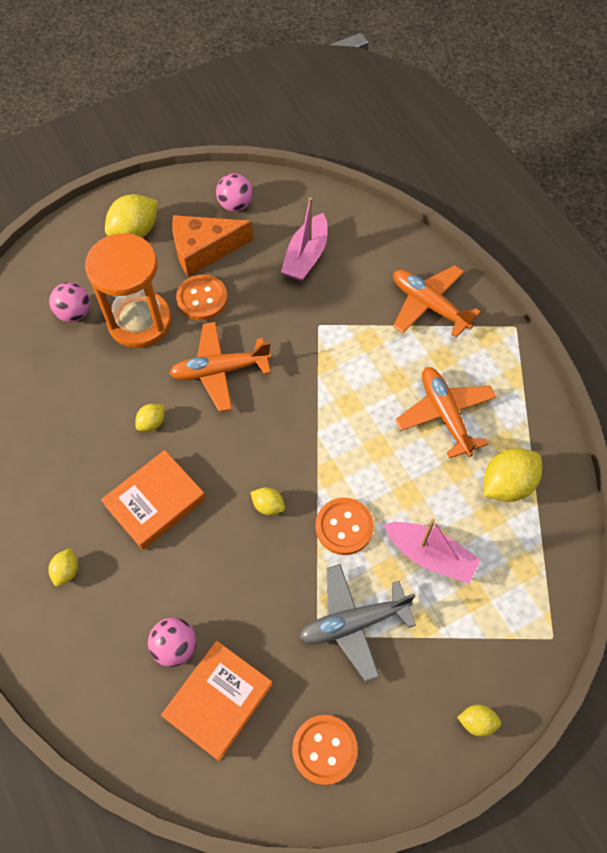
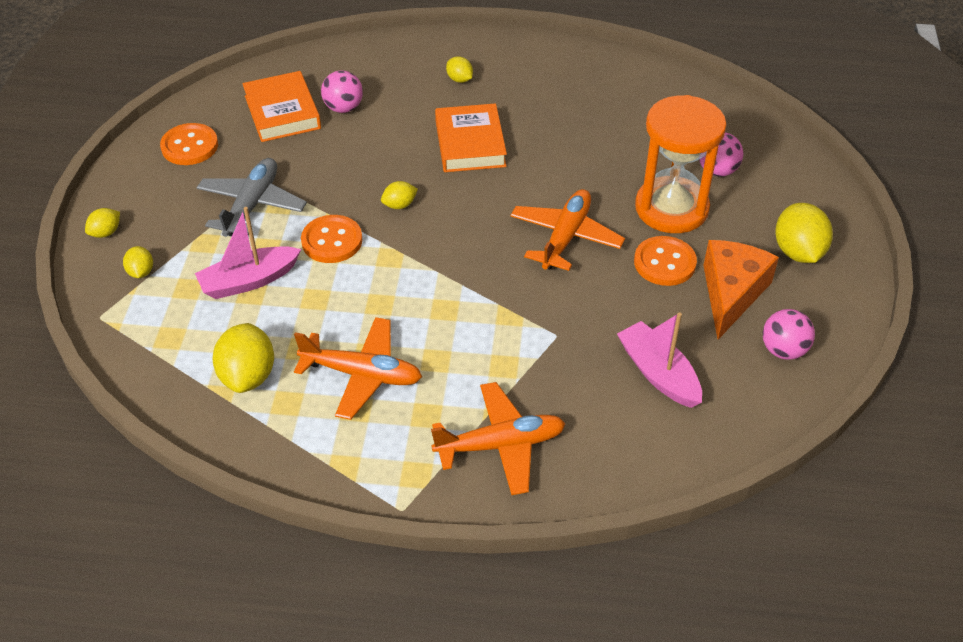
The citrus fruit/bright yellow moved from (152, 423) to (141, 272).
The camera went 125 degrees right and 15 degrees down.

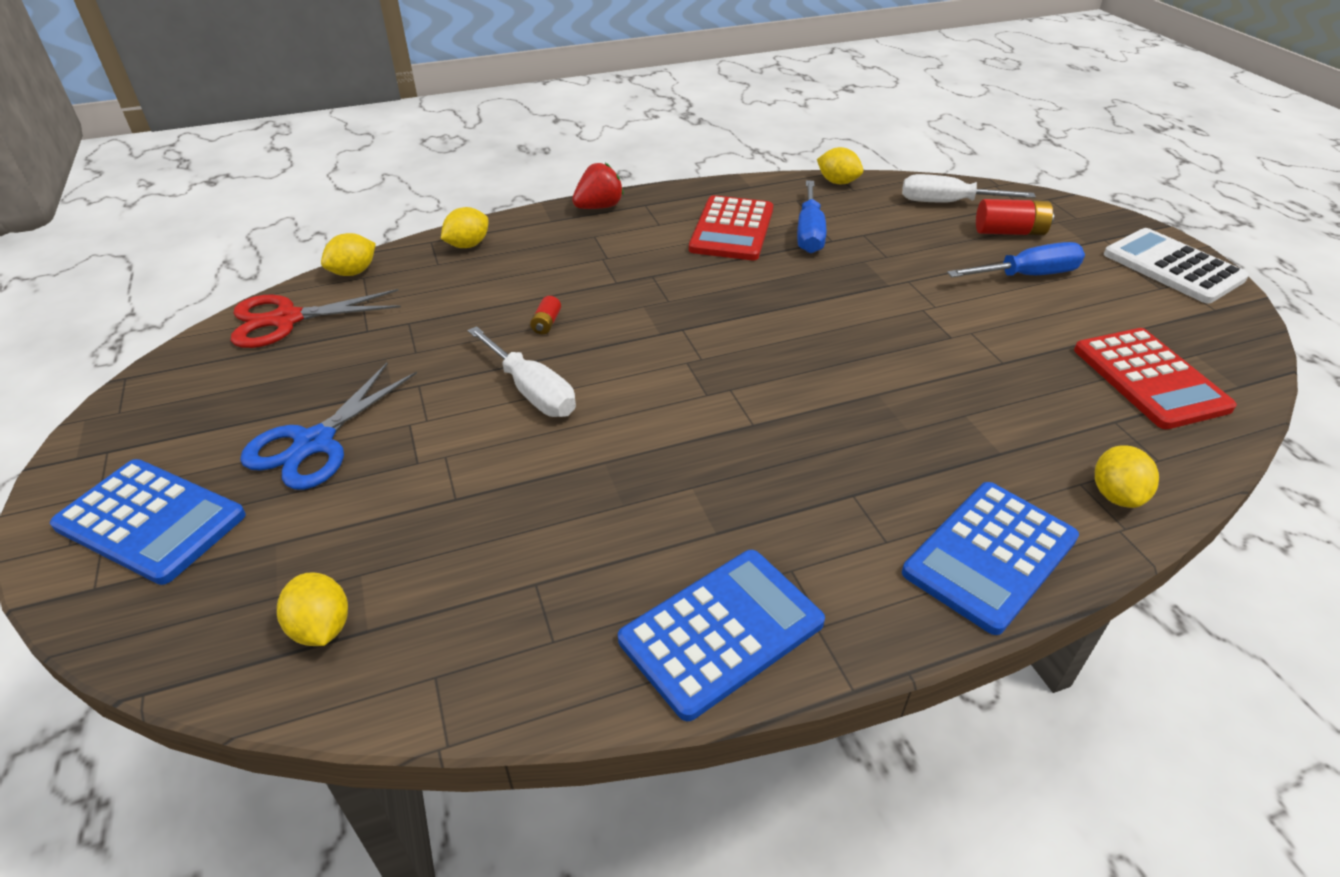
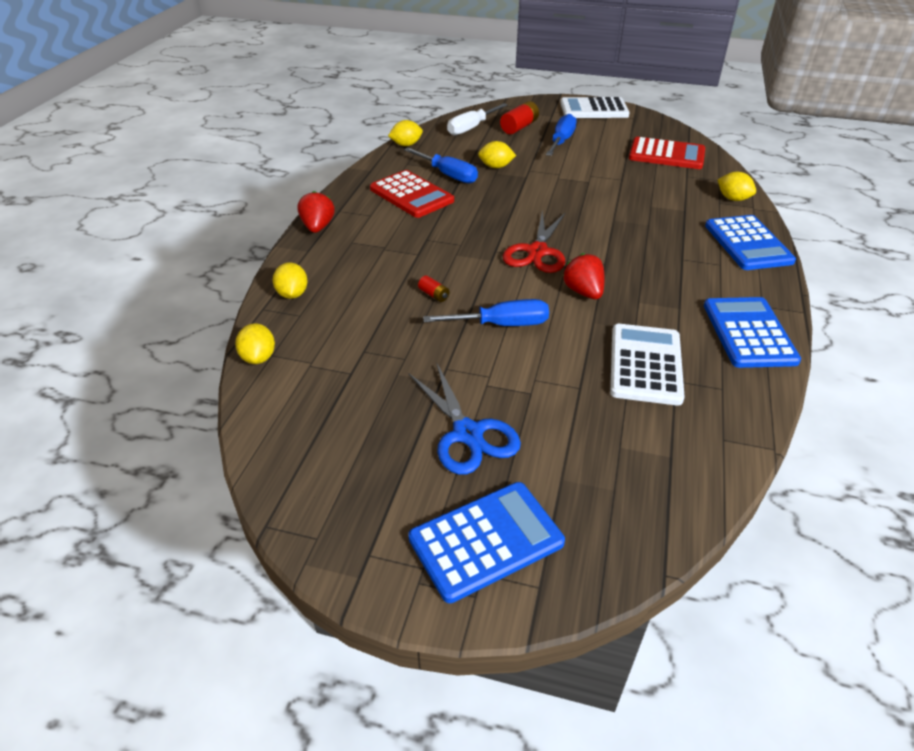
The hand screwdriver/snow-white at (531, 391) became the hand screwdriver/blue at (501, 325).
The citrus fruit/bright yellow moved from (321, 628) to (496, 167).
The scissors/crimson moved from (286, 320) to (537, 252).
The toy strawberry/crimson at (583, 292) appeared.
The calculator/snow-white at (645, 364) appeared.
The camera went 55 degrees left and 0 degrees up.

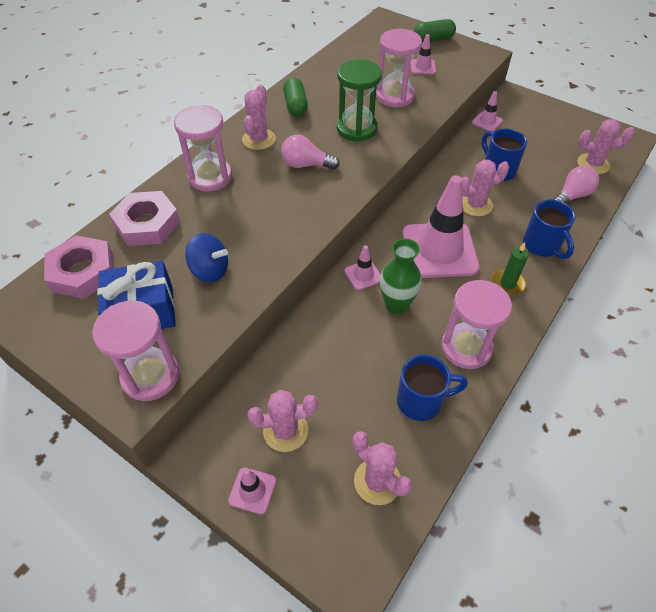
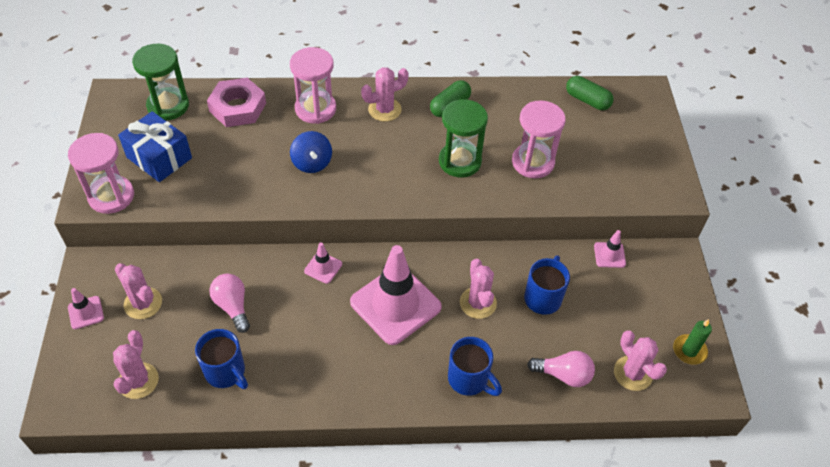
The hexagon nut/rosy at (83, 272) was replaced by the hourglass/emerald at (168, 106).
The bulb/rosy moved from (306, 165) to (233, 306).
The toy top/blue moved from (210, 270) to (312, 163).
The mug/blue at (542, 246) turned 75 degrees counterclockwise.
The cactus/rosy at (475, 205) turned 45 degrees clockwise.
The pill/emerald moved from (433, 39) to (587, 100).
The candle/emerald moved from (507, 284) to (689, 350).
The vase/emerald at (396, 305) disappeared.
The road cone/rosy at (422, 67) disappeared.
The hourglass/rosy at (466, 347) disappeared.
The camera went 50 degrees right and 0 degrees up.

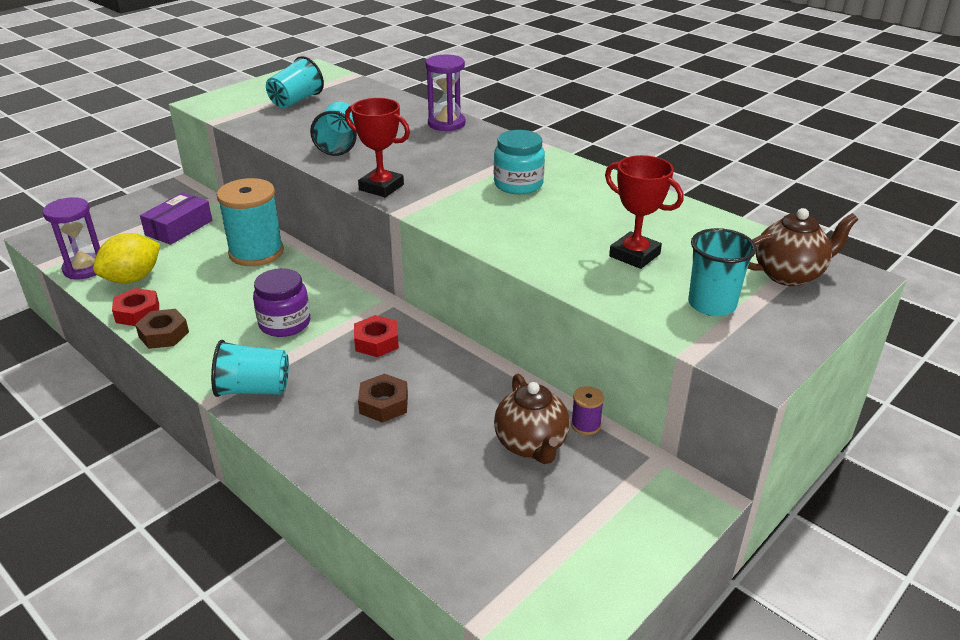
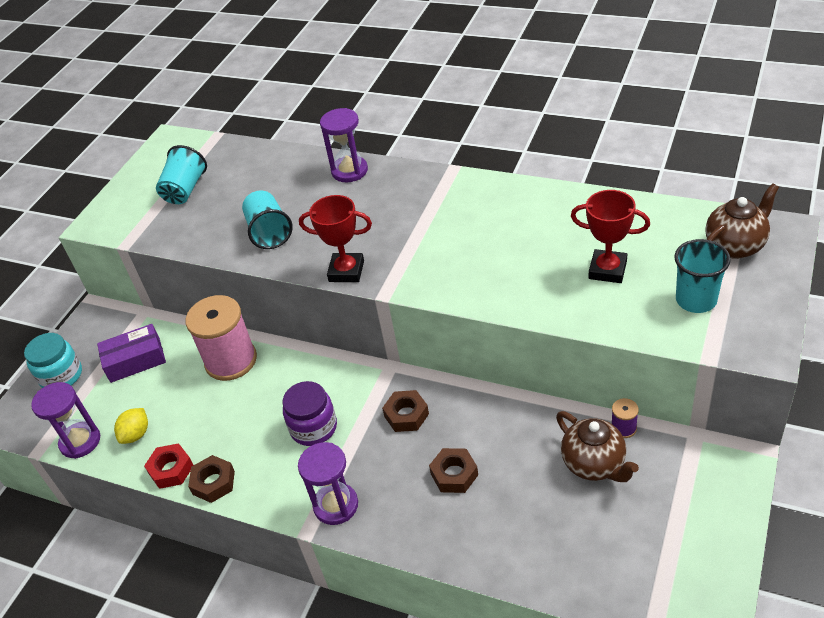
The preserve jar/aqua moved from (518, 184) to (61, 376).
The package/violet at (179, 228) turned 60 degrees clockwise.
The citrus fruit/bright yellow at (133, 278) changed to 0.63 times the size.
The reel of thread/aqua at (256, 252) became the reel of thread/rosy at (231, 360).
The cup/aqua at (253, 389) was replaced by the hourglass/violet at (336, 505).
The hexagon nut/crimson at (376, 342) became the hexagon nut/russet at (406, 415).
The camera went 15 degrees left and 10 degrees up.

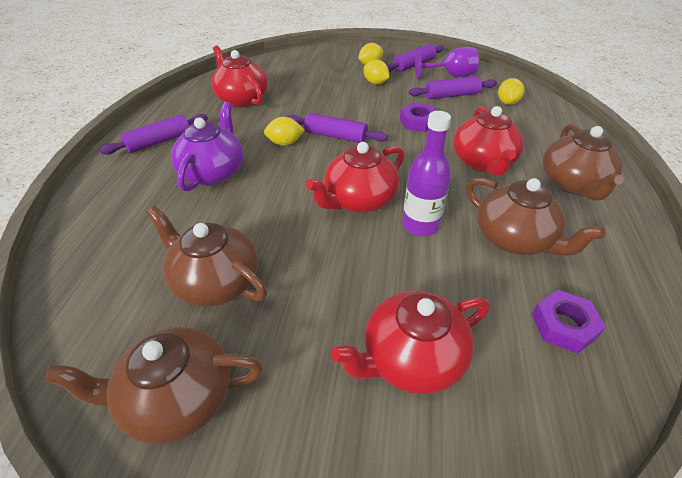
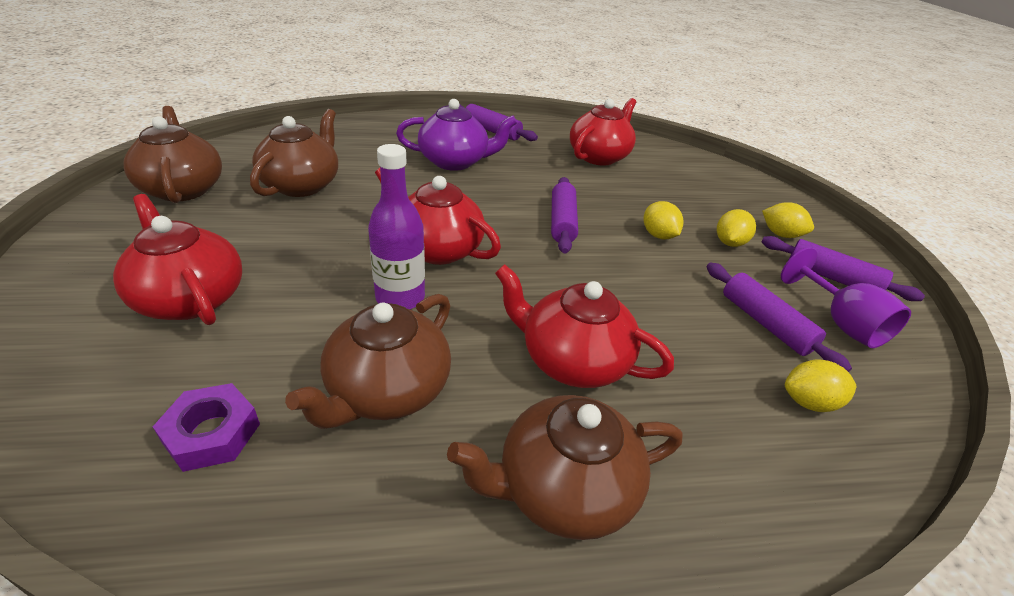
The teapot/crimson at (483, 162) turned 45 degrees clockwise.
The citrus fruit/bright yellow moved from (285, 143) to (658, 235).
The hexagon nut/violet at (418, 122) disappeared.
The camera went 70 degrees right and 5 degrees down.

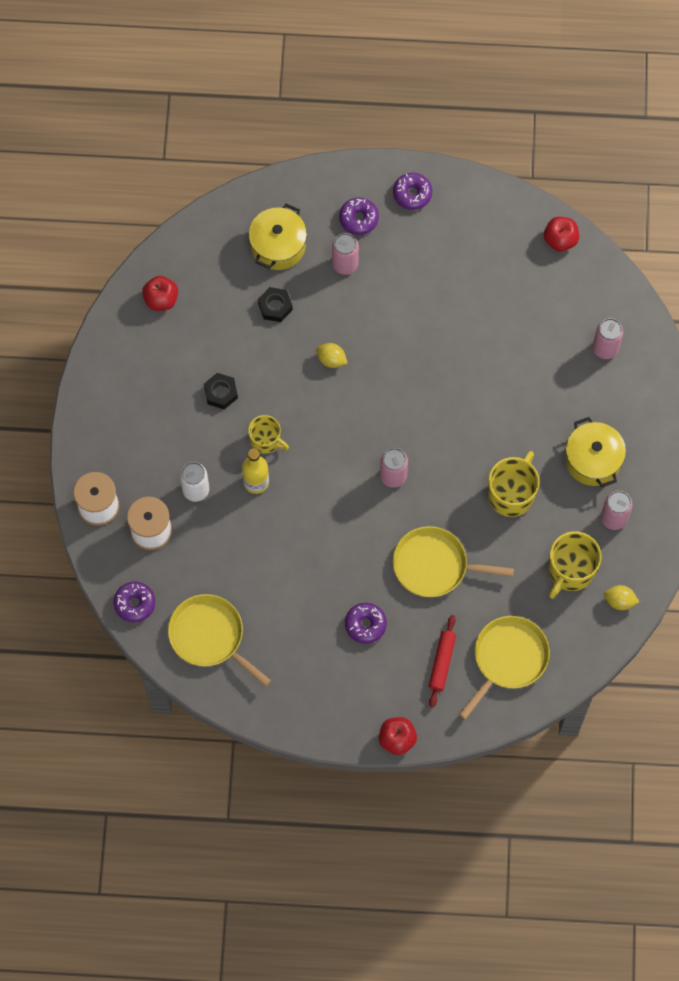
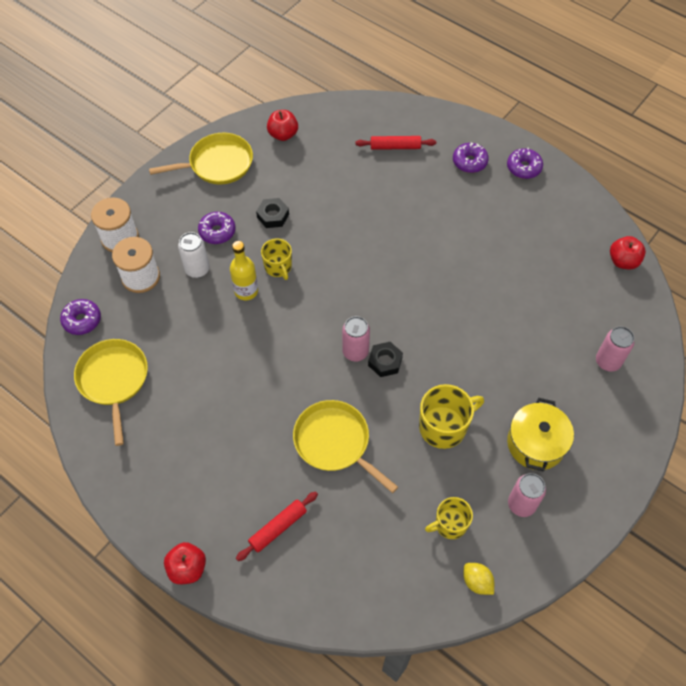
The pan/bright yellow moved from (508, 658) to (218, 164).
The glazed donut/violet moved from (365, 625) to (217, 232).
The cooking pot/bright yellow at (278, 246) was replaced by the pastry roller/crimson at (395, 147).
The hexagon nut/black moved from (275, 306) to (385, 362).
The mug/bright yellow at (570, 571) changed to 0.64 times the size.
The citrus fruit/bright yellow at (331, 360) disappeared.
The soda can/rosy at (345, 264) disappeared.
The camera went 35 degrees right and 10 degrees down.

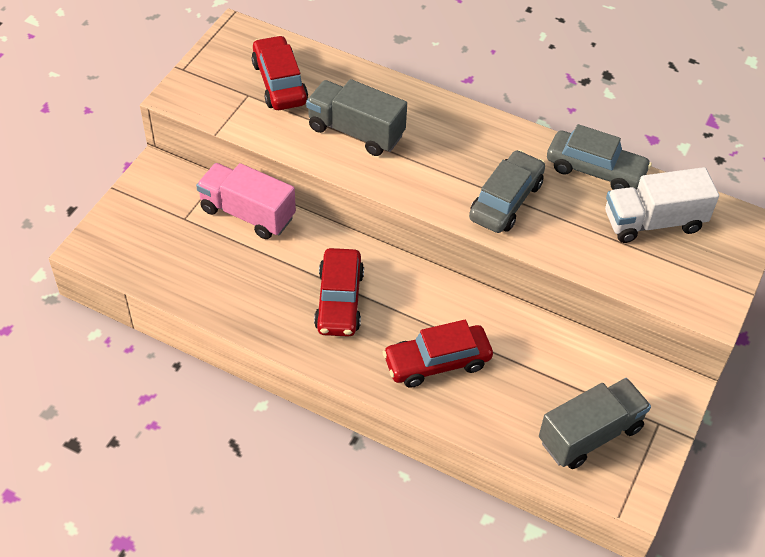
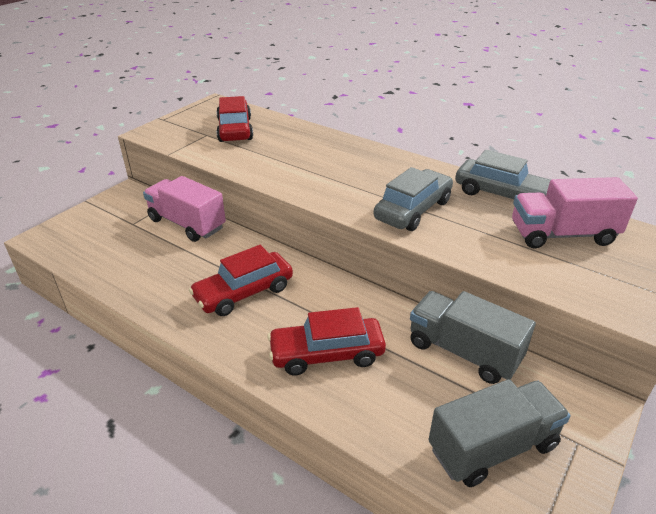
The automobile/crimson at (339, 301) turned 45 degrees clockwise.
The toy truck/grey moved from (356, 132) to (463, 352).
The toy truck/snow-white at (653, 222) became the toy truck/rosy at (562, 235).
The camera went 10 degrees right and 15 degrees down.

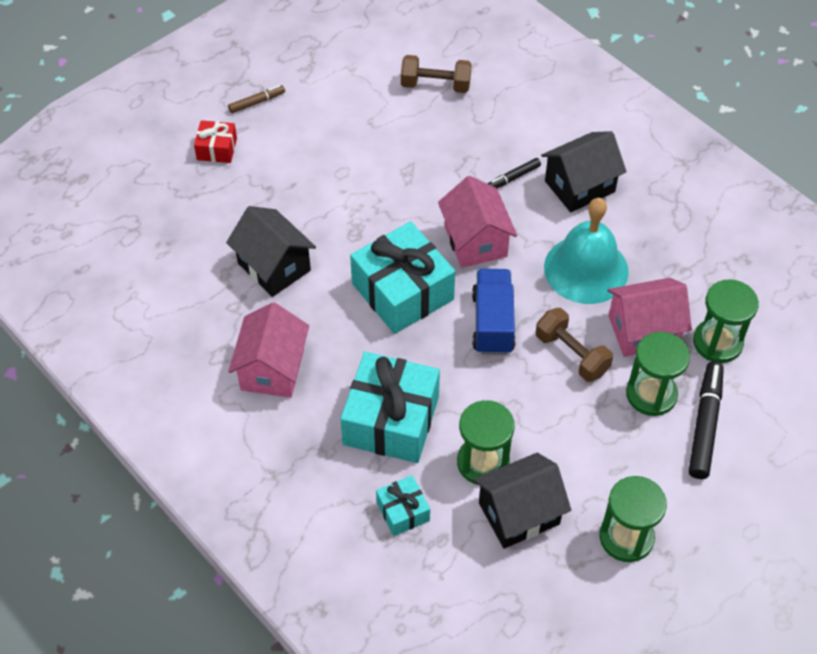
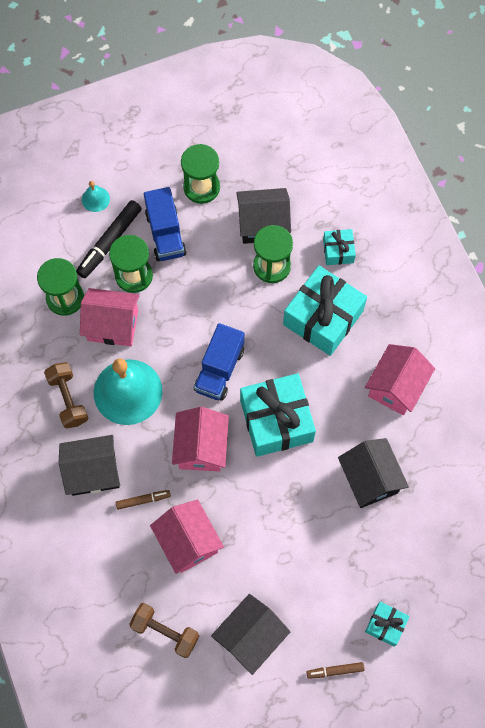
The hand weight/russet moved from (571, 354) to (68, 399).
The school bell/aqua at (95, 199) appeared.
The marker pen/black at (513, 178) became the marker pen/russet at (143, 500).
The toy truck/blue at (165, 234) appeared.
The cottage/rosy at (188, 541) appeared.
The cottage/black at (250, 637) appeared.
The present/crimson at (217, 149) became the present/aqua at (385, 625).
The camera went 160 degrees left and 15 degrees up.

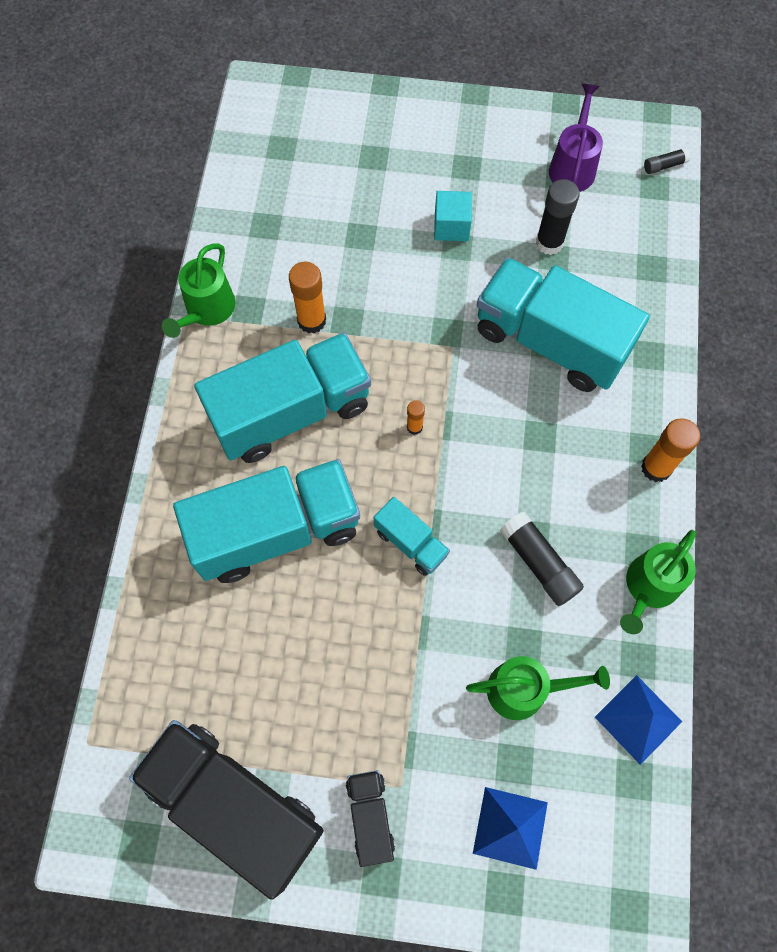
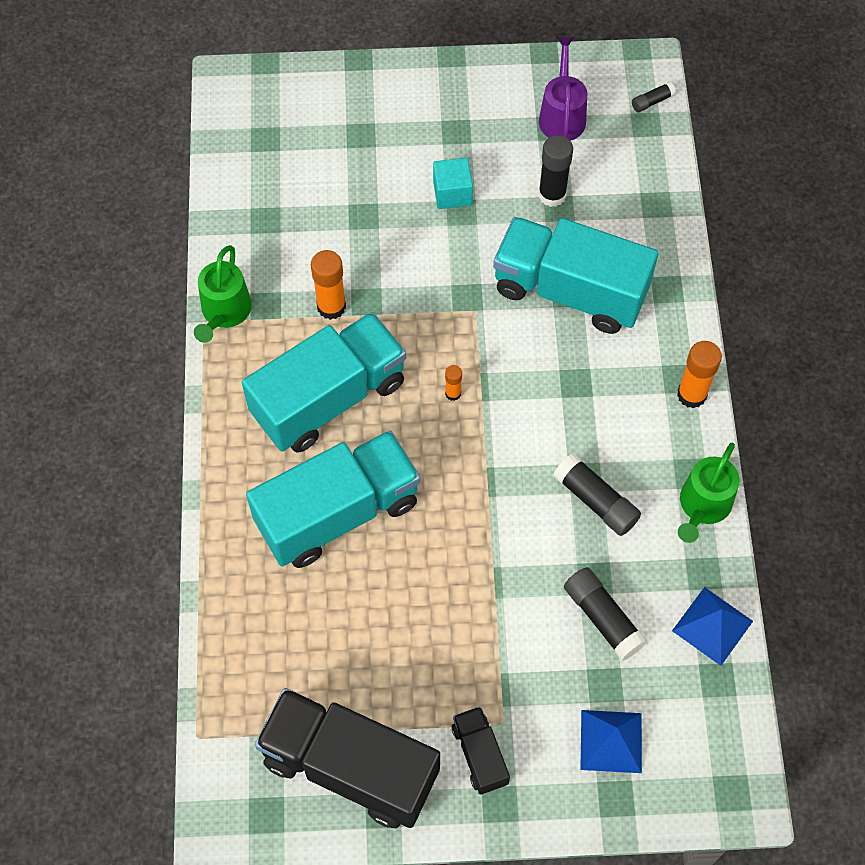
The watering pot/emerald at (524, 690) was replaced by the glue stick/black at (602, 618).
The toy truck/aqua at (410, 543) disappeared.
The camera went 10 degrees left and 5 degrees down.

